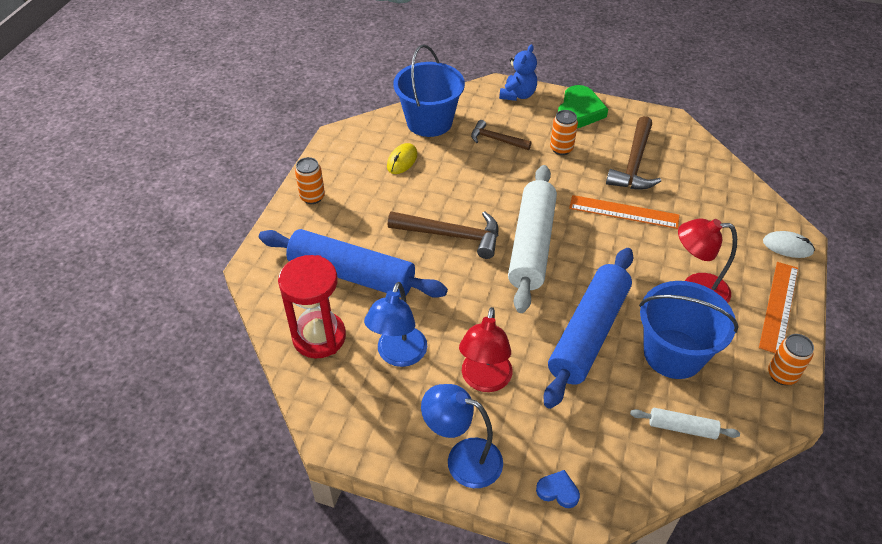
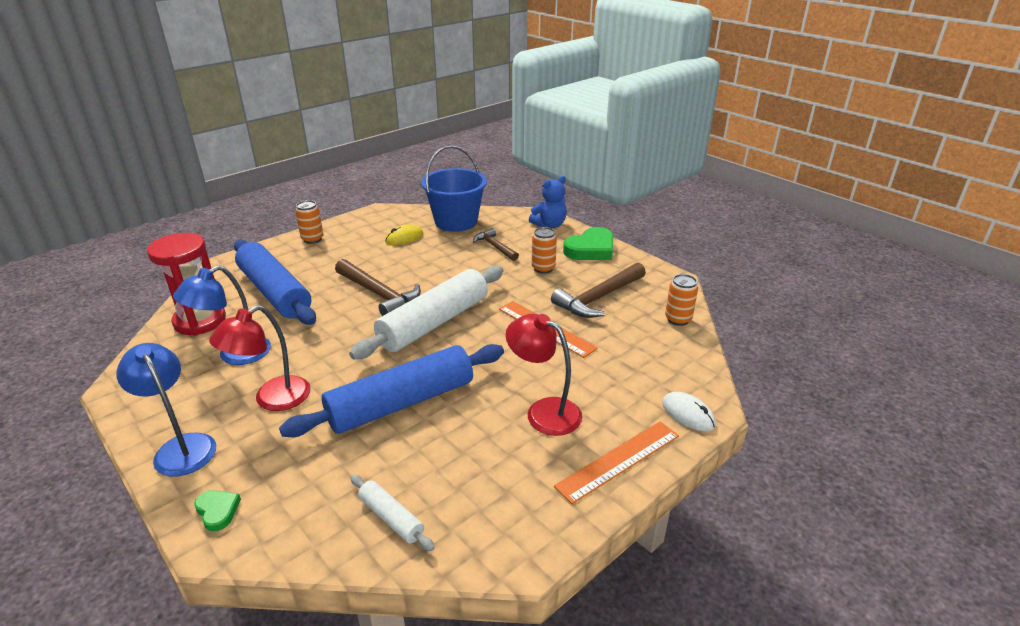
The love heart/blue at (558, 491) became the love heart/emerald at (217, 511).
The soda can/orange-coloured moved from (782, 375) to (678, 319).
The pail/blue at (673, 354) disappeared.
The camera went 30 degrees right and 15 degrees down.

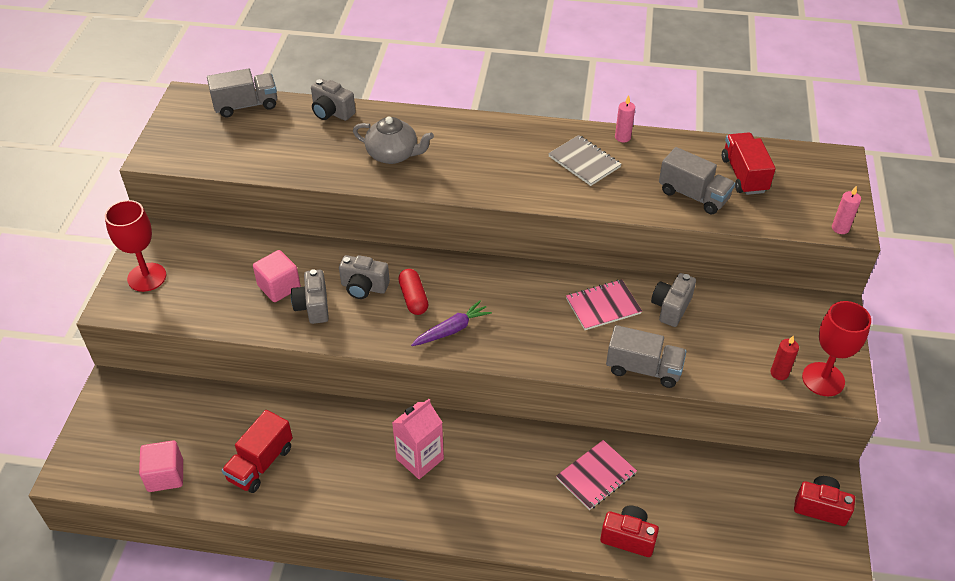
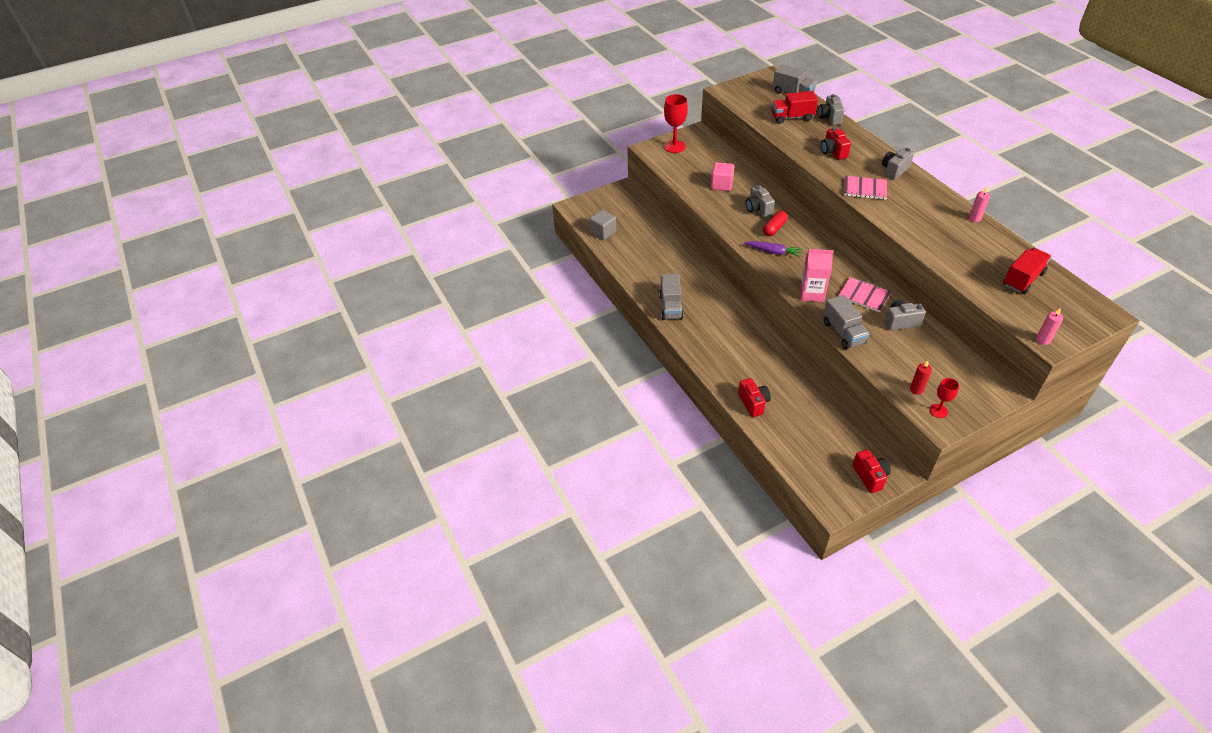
The block/rosy at (165, 475) became the block/grey at (603, 232).
The toy truck/grey moved from (693, 195) to (670, 307).
The toy truck/crimson moved from (260, 463) to (792, 117).
The juice carton/rosy moved from (420, 459) to (812, 293).
The teapot/grey at (393, 154) was replaced by the photo camera/crimson at (833, 152).
The notebook/rosy moved from (596, 476) to (865, 189).
The photo camera/grey moved from (313, 306) to (894, 170).
The wine glass/crimson at (823, 379) changed to 0.57 times the size.
The notebook/grey at (584, 162) disappeared.
The camera went 55 degrees right and 0 degrees up.

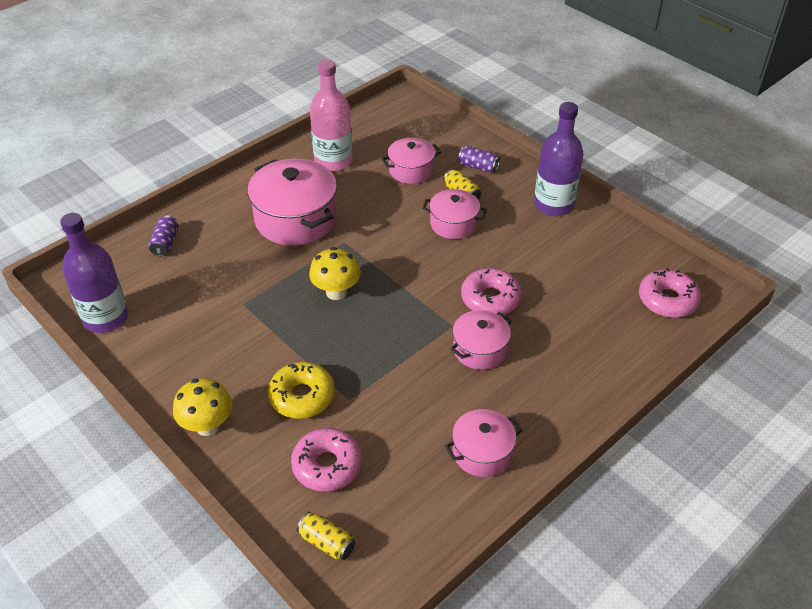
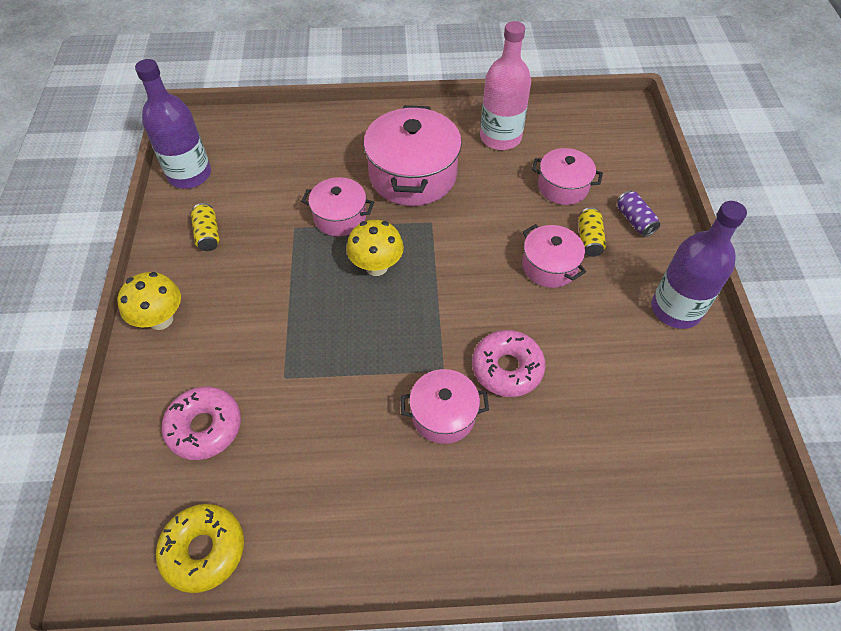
The glazed donut/bright yellow moved from (302, 396) to (204, 550).
The soda can/bright yellow moved from (327, 542) to (208, 234).
The cooking pot/rosy moved from (482, 453) to (340, 217).
The soda can/violet at (165, 243) disappeared.
The glazed donut/rosy at (667, 300) disappeared.
The camera went 40 degrees right and 10 degrees up.

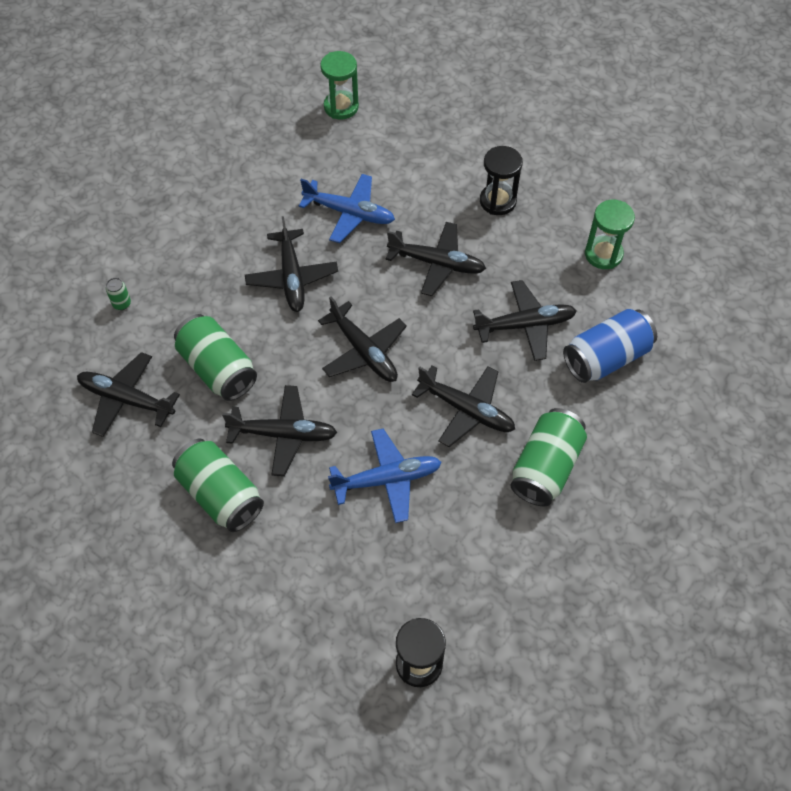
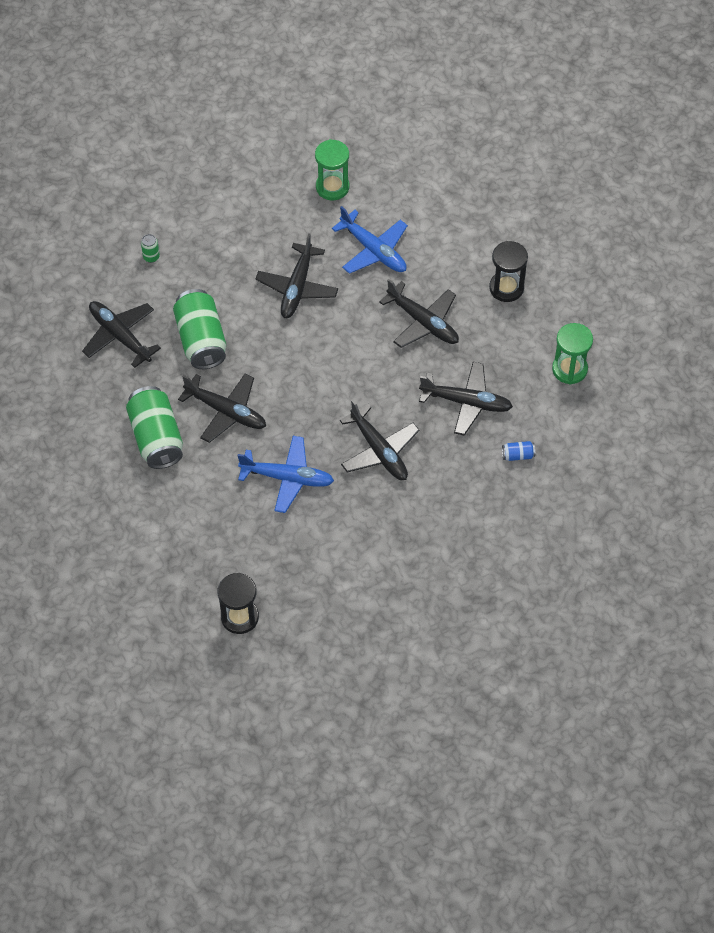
The hourglass/emerald moved from (341, 107) to (332, 187).
The soda can/blue at (606, 358) changed to 0.41 times the size.
The toy plane/black at (363, 351) disappeared.
The soda can/emerald at (546, 467) disappeared.
The camera went 25 degrees right and 0 degrees up.

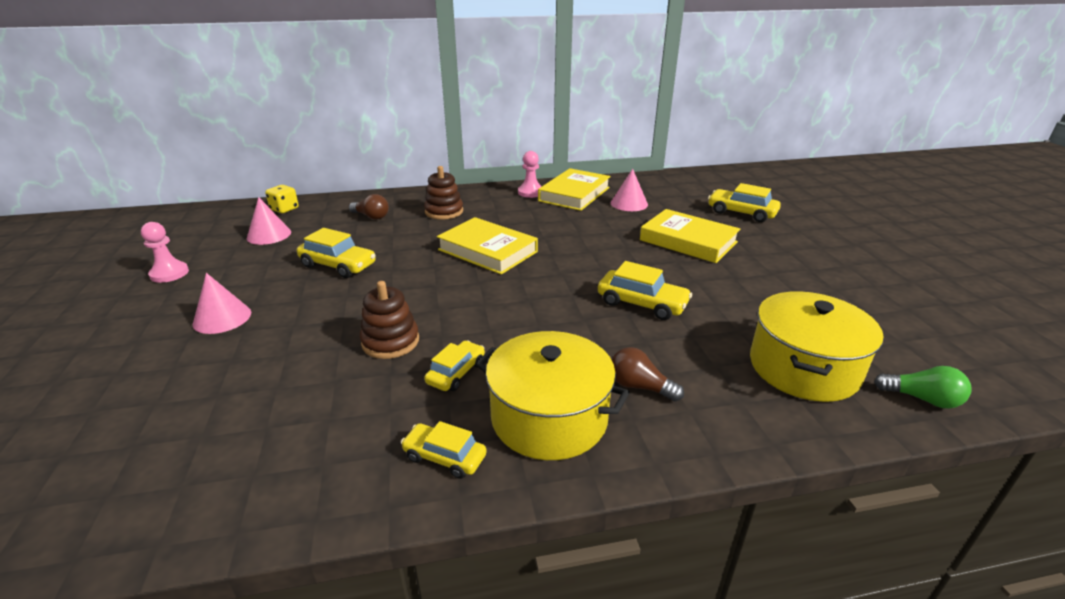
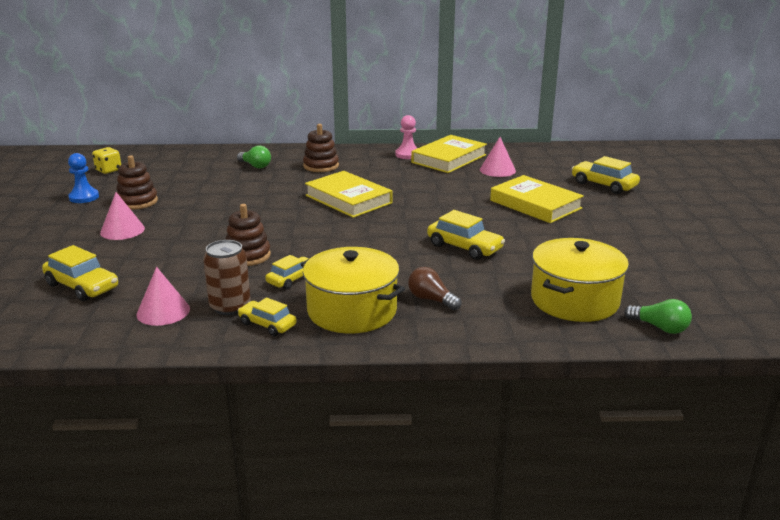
The automobile/bright yellow moved from (338, 265) to (82, 286).
The pawn/rosy at (169, 273) became the pawn/blue at (84, 197).
The die/bright yellow moved from (284, 209) to (108, 170).
The stacking rings/russet at (137, 202) appeared.
The cone/rosy moved from (269, 235) to (163, 311).
The soda can/russet at (230, 306) appeared.
The bulb/russet at (371, 216) became the bulb/emerald at (255, 166).
The camera went 10 degrees right and 5 degrees down.

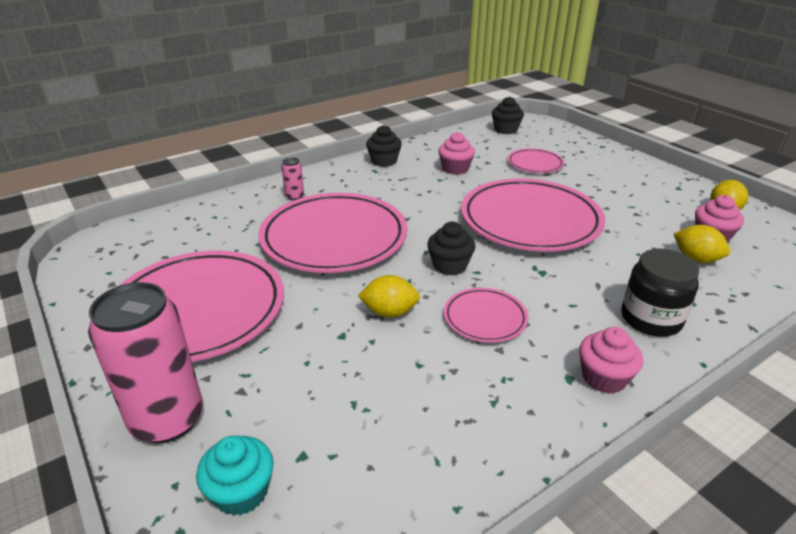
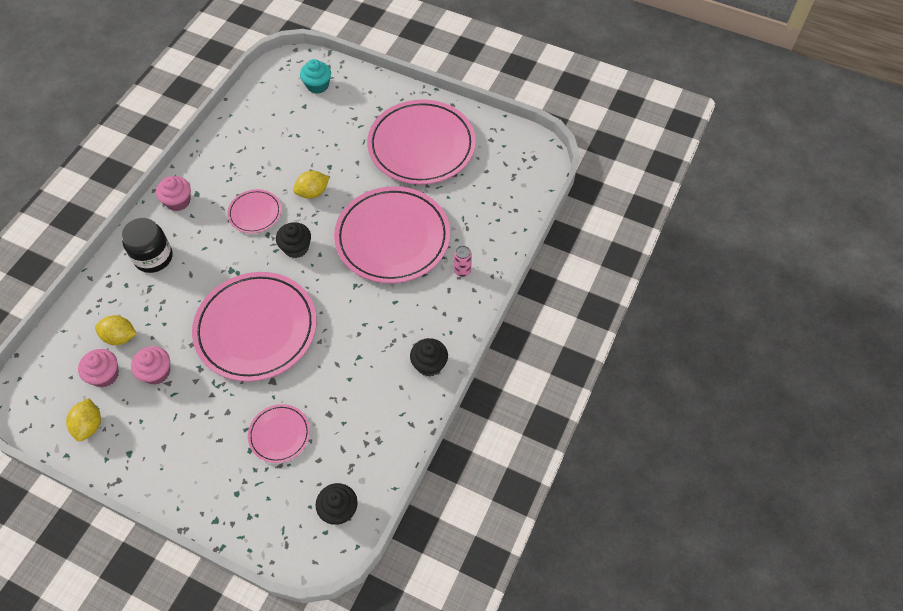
The muffin/rosy moved from (455, 169) to (156, 372).
The soda can/rosy at (167, 420) disappeared.
The camera went 150 degrees right and 25 degrees up.

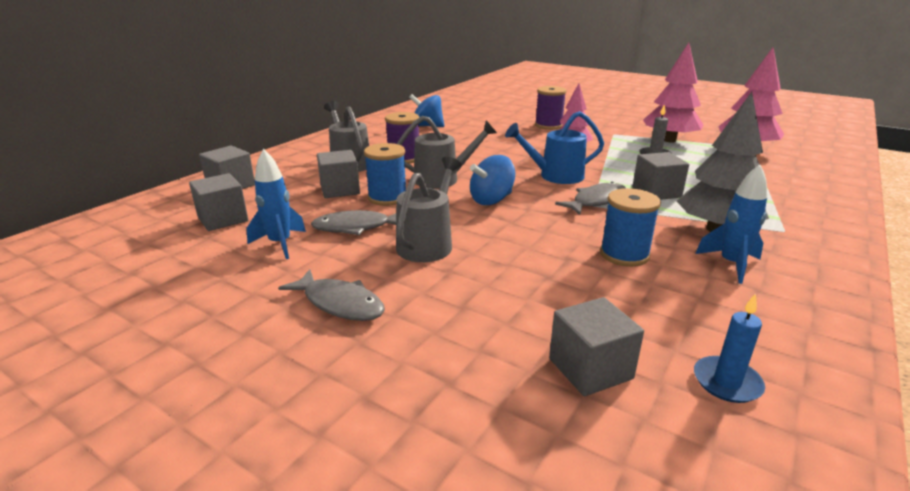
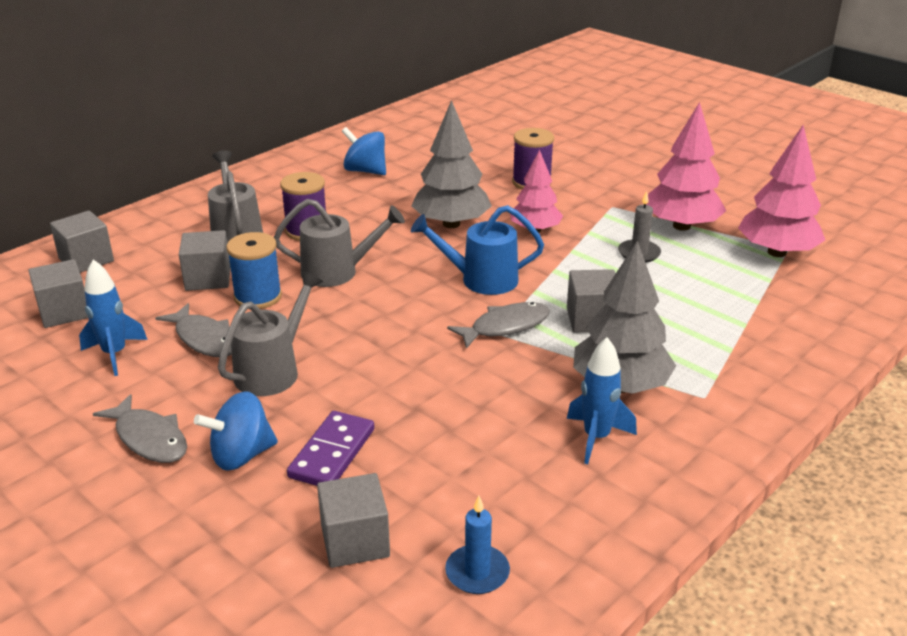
The fish/grey at (356, 227) turned 135 degrees counterclockwise.
The toy top/blue moved from (491, 200) to (241, 455).
The domino/violet at (332, 453) appeared.
The fir tree/grey at (451, 224) appeared.
The reel of thread/blue at (624, 255) disappeared.
The camera went 10 degrees right and 5 degrees up.

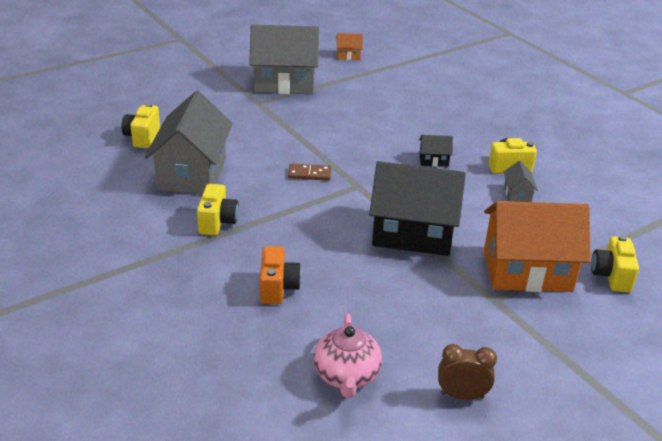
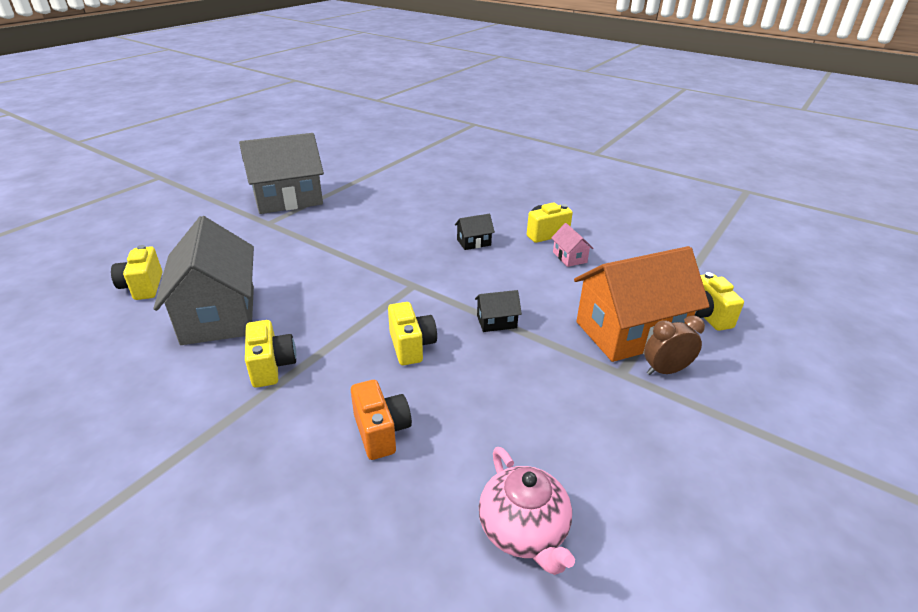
The photo camera/bright yellow at (411, 346) appeared.
The cottage/black at (412, 233) changed to 0.41 times the size.
The cottage/grey at (517, 194) became the cottage/rosy at (569, 257).
The alarm clock/russet moved from (462, 395) to (665, 370).
The domino/russet at (309, 174) disappeared.
The cottage/orange-coloured at (348, 55) disappeared.
The camera went 20 degrees left and 0 degrees up.

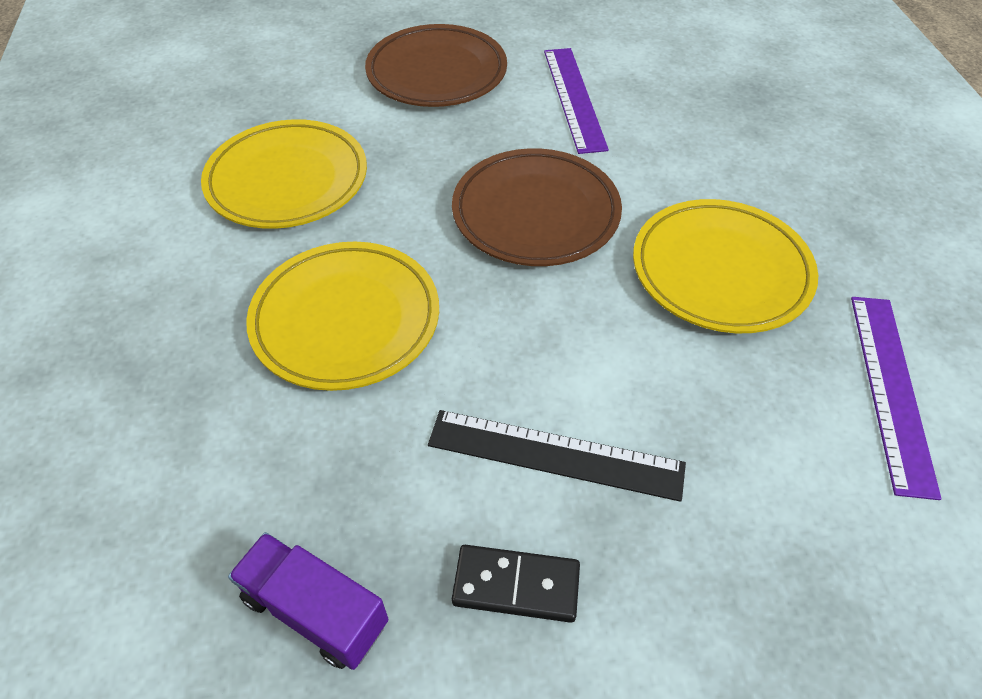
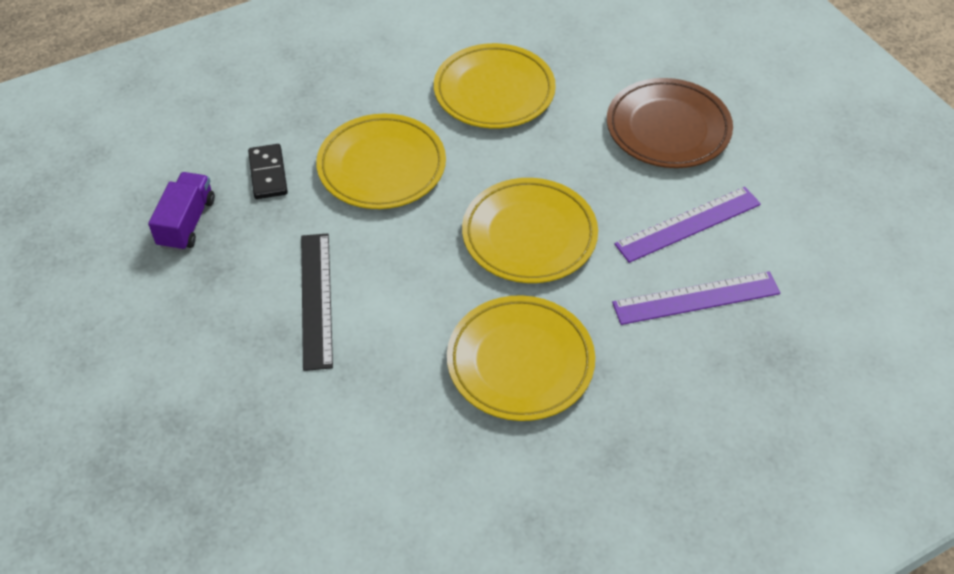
The domino/black moved from (516, 585) to (268, 174).
The plate/russet at (535, 213) became the plate/bright yellow at (529, 235).
The ruler/violet moved from (891, 389) to (696, 298).
The camera went 70 degrees right and 0 degrees up.

